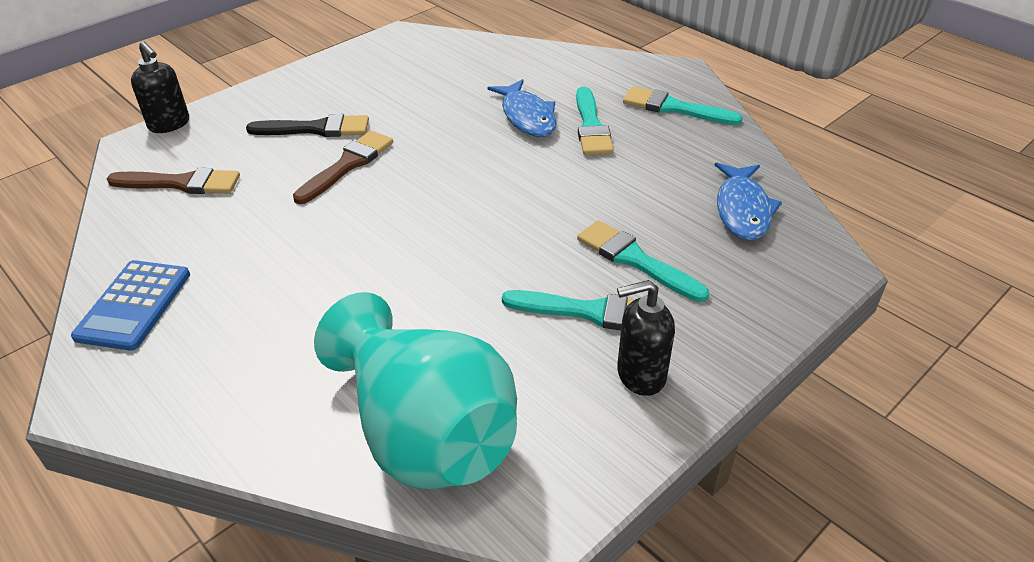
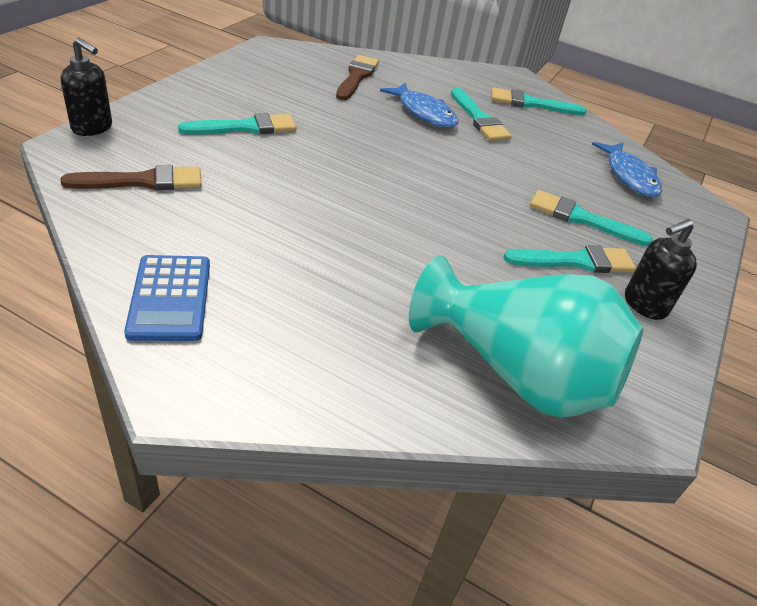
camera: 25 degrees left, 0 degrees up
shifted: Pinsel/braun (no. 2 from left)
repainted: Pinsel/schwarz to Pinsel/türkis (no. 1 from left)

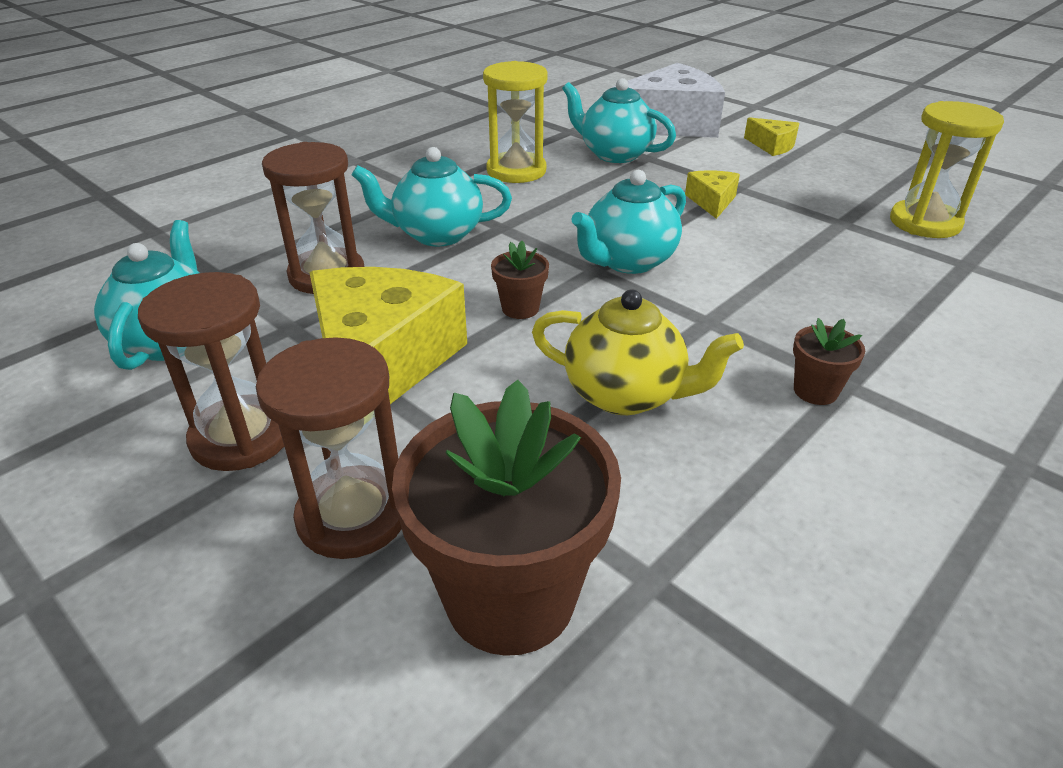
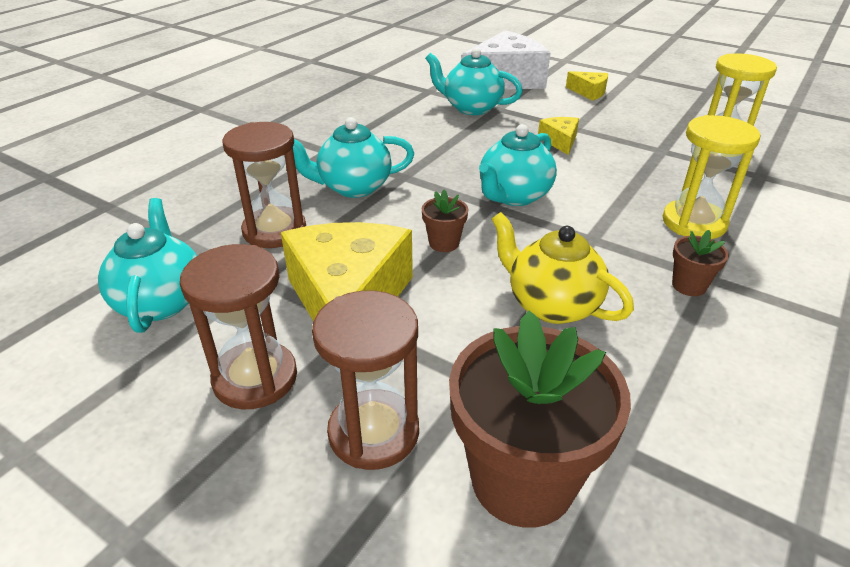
camera: 10 degrees left, 0 degrees up
shifted: Sanduhr/gelb (no. 1 from left)
rotated: Teekanne/gelb 150 degrees counterclockwise

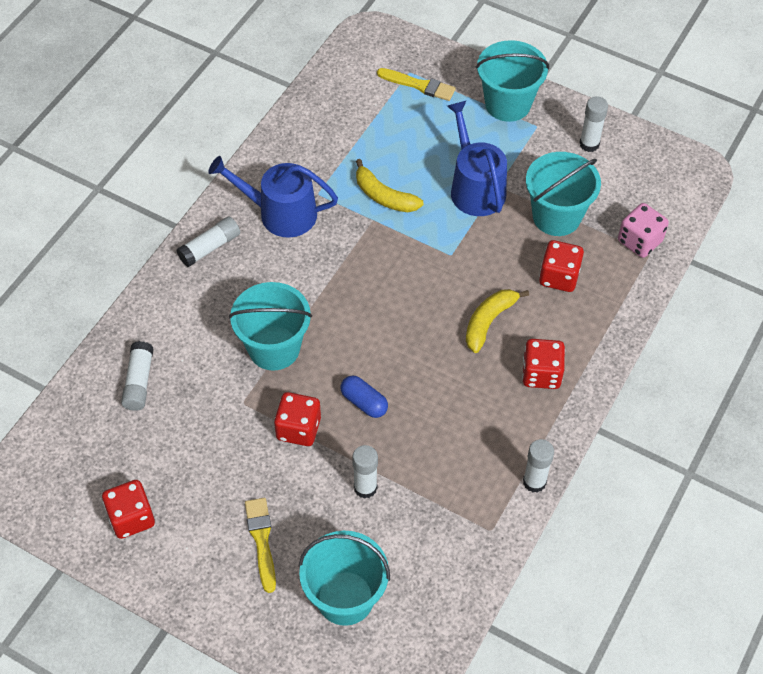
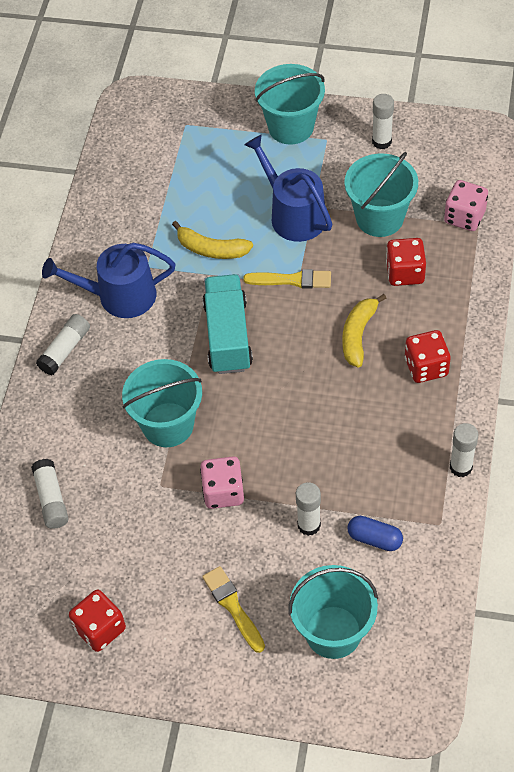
camera: 15 degrees left, 0 degrees up
new: Lastwagen/türkis
shifted: Kapsel/blau; Pinsel/gelb (no. 2 from left)
repainted: Spielwürfel/rot (no. 2 from left) to Spielwürfel/rosa (no. 1 from left)

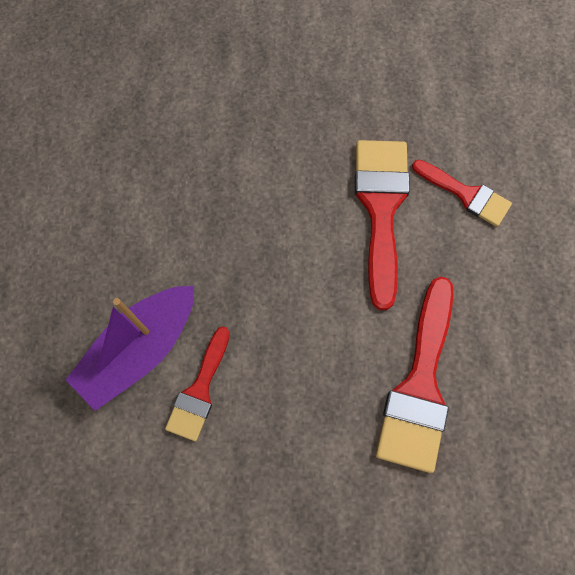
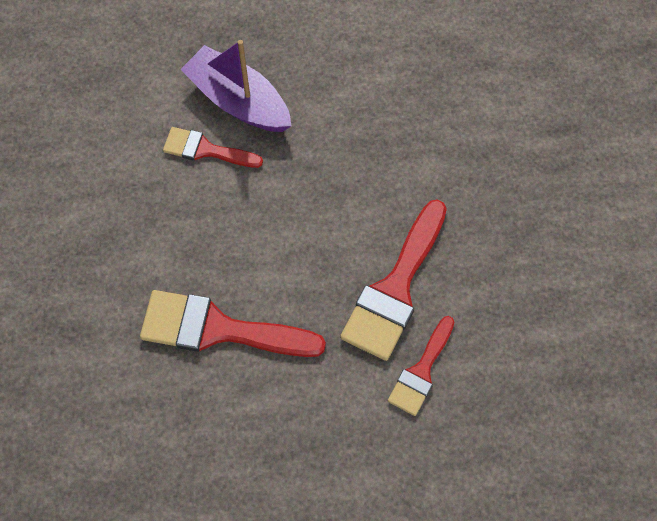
camera: 85 degrees right, 5 degrees down
rotated: Pinsel/rot (no. 2 from left in the first image) 120 degrees clockwise

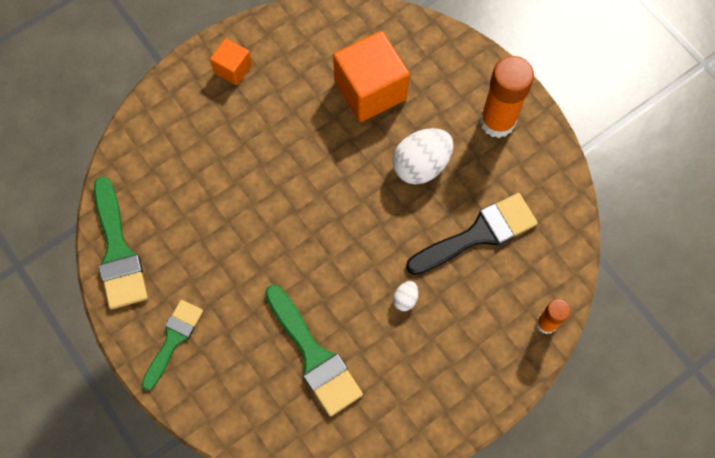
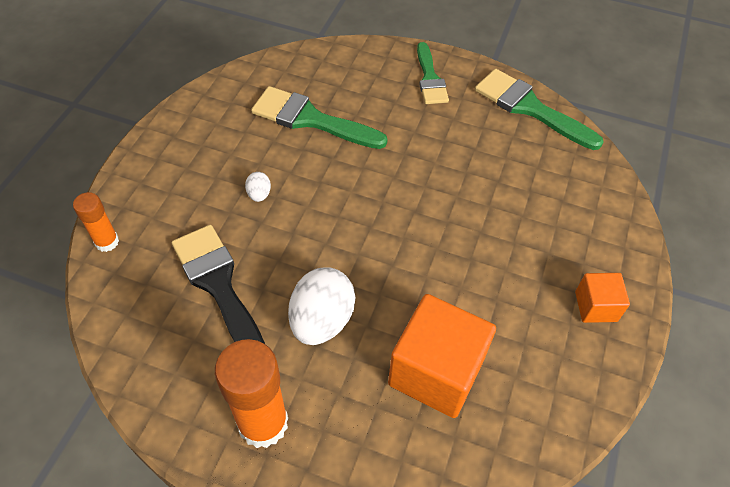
camera: 145 degrees right, 15 degrees down
rotated: Pinsel/schwarz 120 degrees clockwise

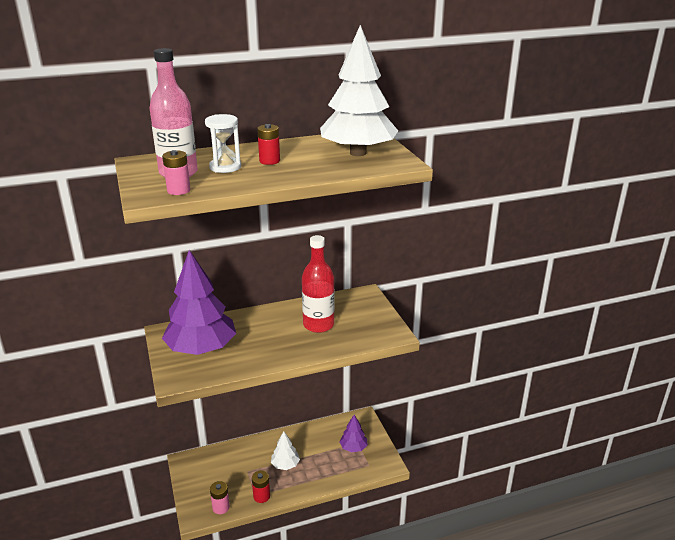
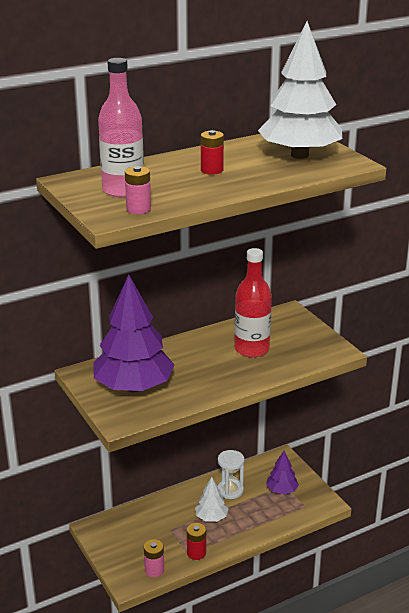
camera: 10 degrees left, 0 degrees up
shifted: Sanduhr/weiß

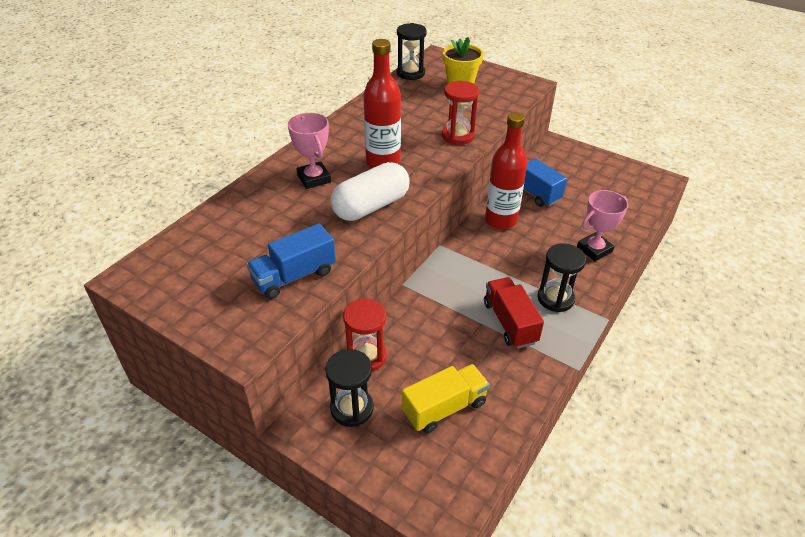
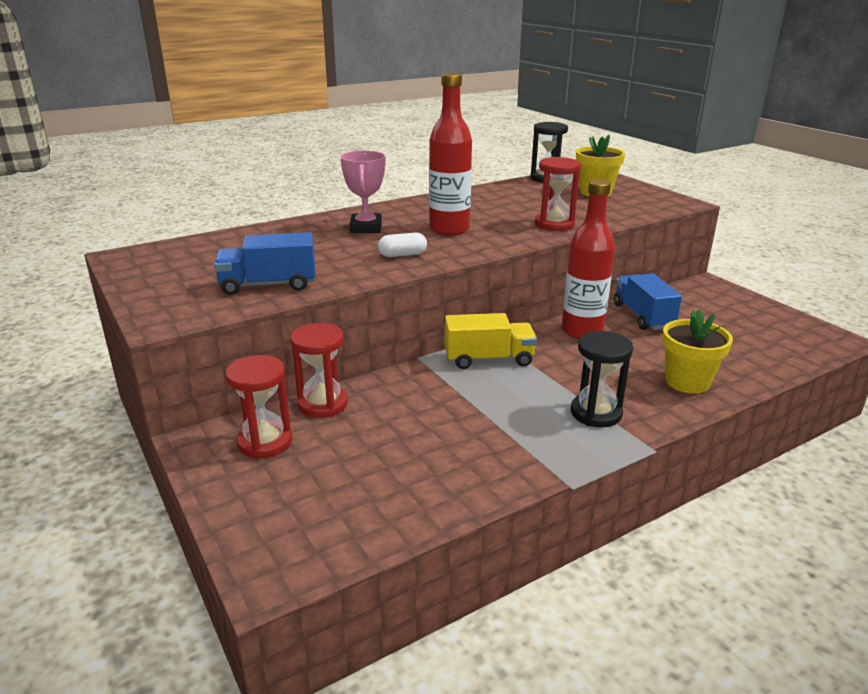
camera: 25 degrees right, 15 degrees down
gone: Lastwagen/rot
shifted: Lastwagen/gelb
swapped: Pokal/rosa (no. 2 from left) to Blumentopf/gelb (no. 2 from left)
repainted: Sanduhr/schwarz (no. 1 from left) to Sanduhr/rot (no. 1 from left)
scaled: Kapsel/weiß x0.48

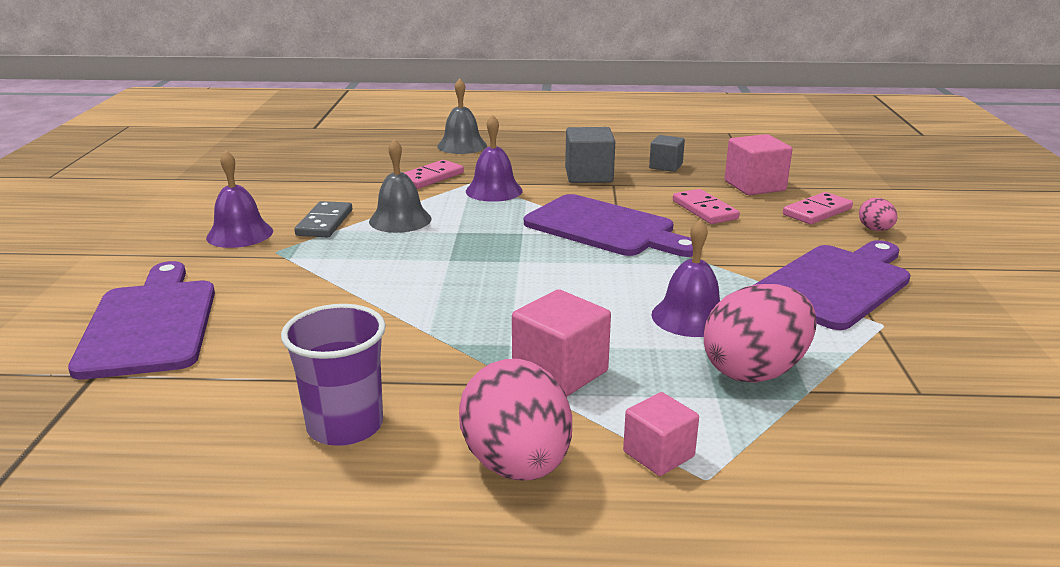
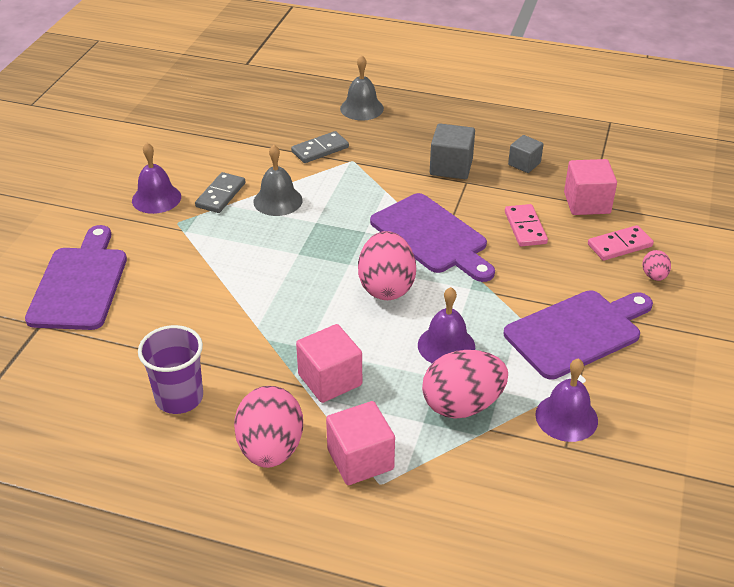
camera: 15 degrees right, 15 degrees up
new: Ei/rosa (no. 2 from left)
shifted: Glocke/lila (no. 2 from left in the first image) to Glocke/lila (no. 3 from left)
repainted: Dominostein/rosa (no. 1 from left) to Dominostein/grau (no. 2 from left)
scaled: Kubus/rosa (no. 2 from left) x1.56

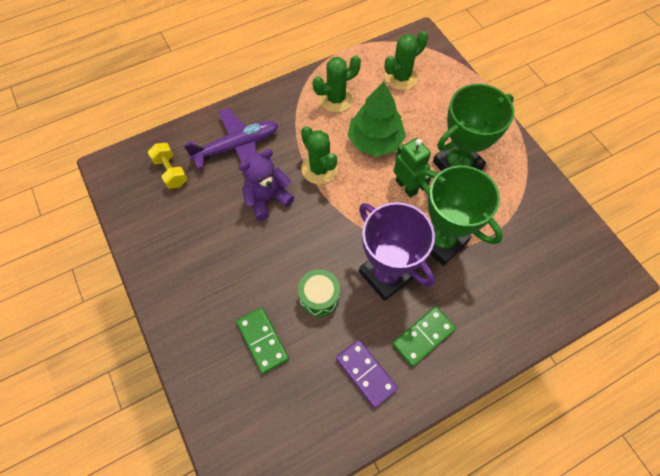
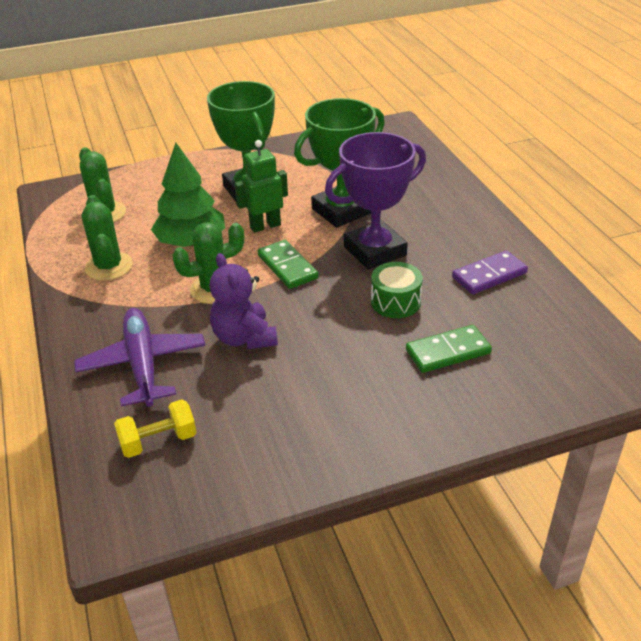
camera: 80 degrees left, 25 degrees down
shifted: Dominostein/grün (no. 2 from left in the first image) to Dominostein/grün (no. 1 from left)

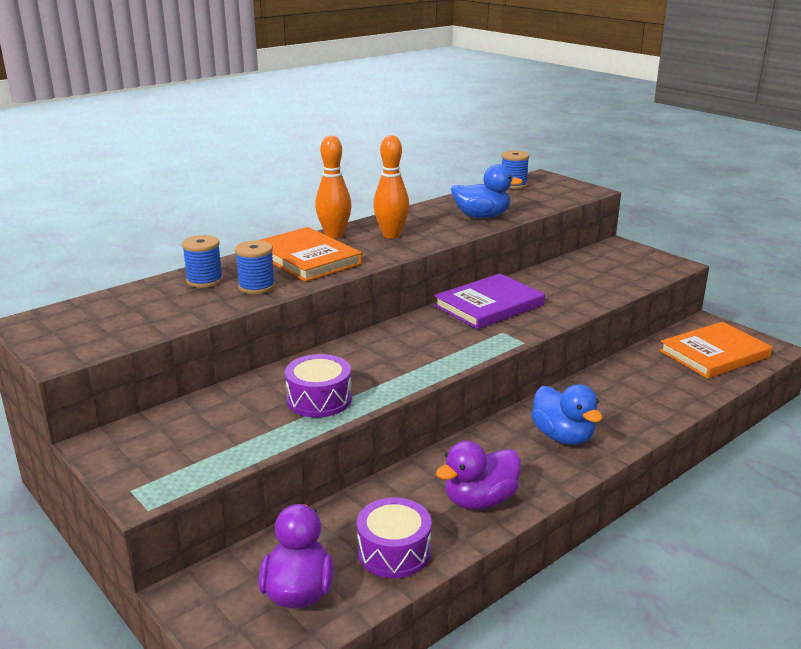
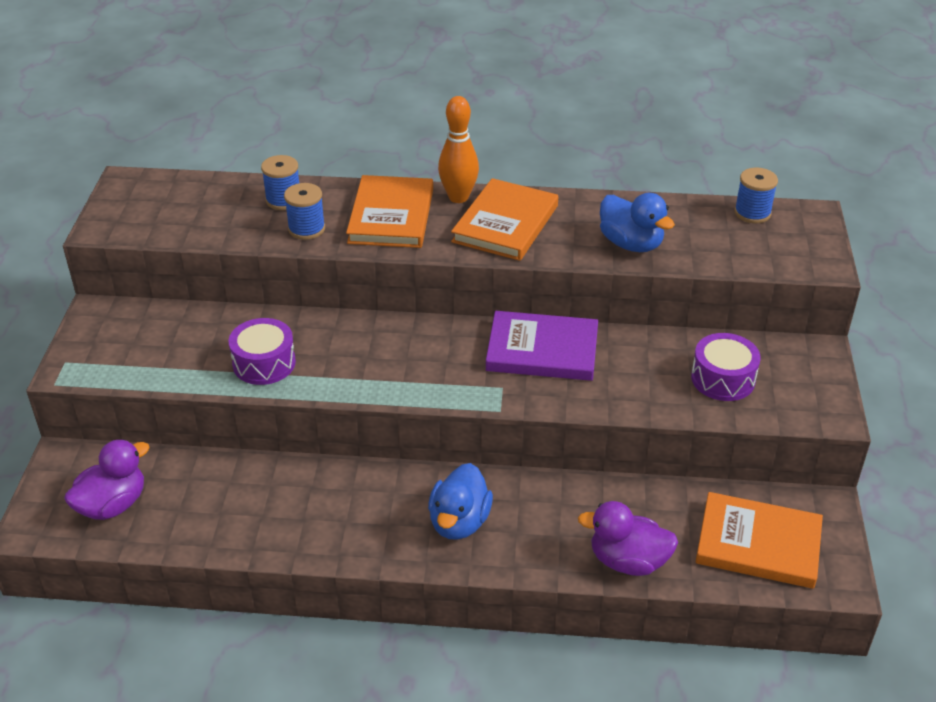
camera: 45 degrees right, 15 degrees up
shifted: Trommel/lila (no. 2 from left); Ente/lila (no. 2 from left)
swapped: Bowlingkegel/orange (no. 2 from left) to Buch/orange (no. 2 from left)

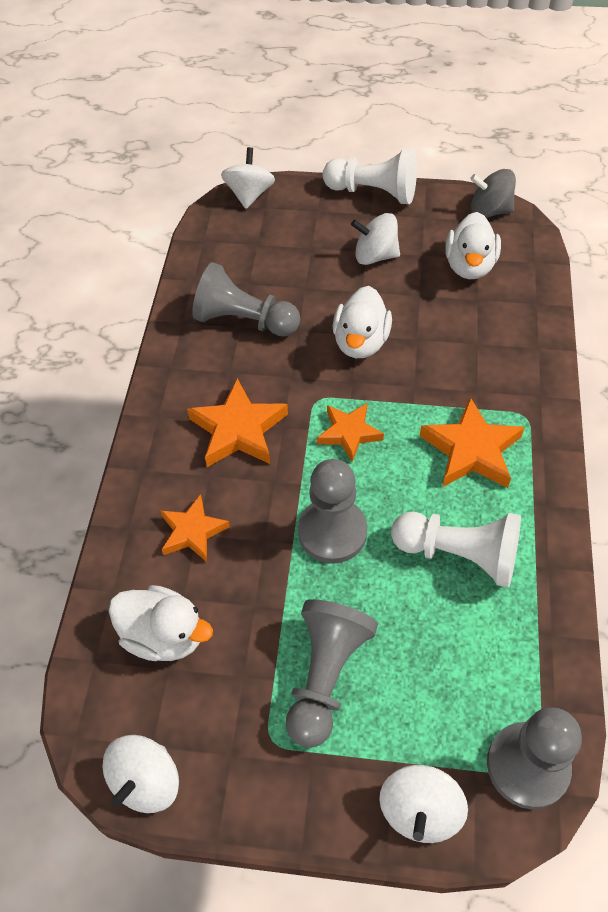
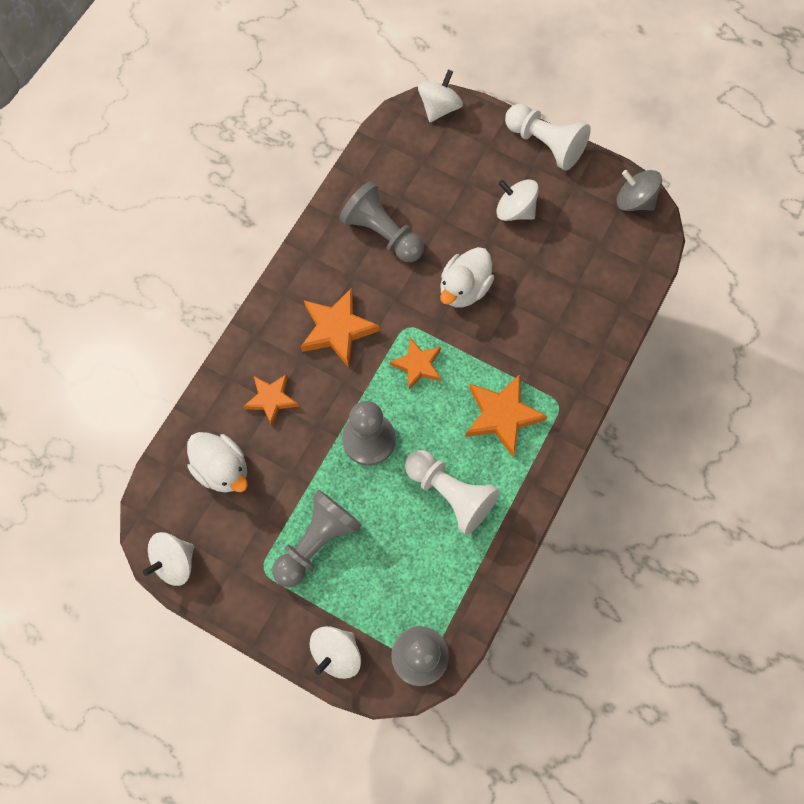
camera: 20 degrees right, 15 degrees up
gone: Ente/weiß (no. 3 from left)

